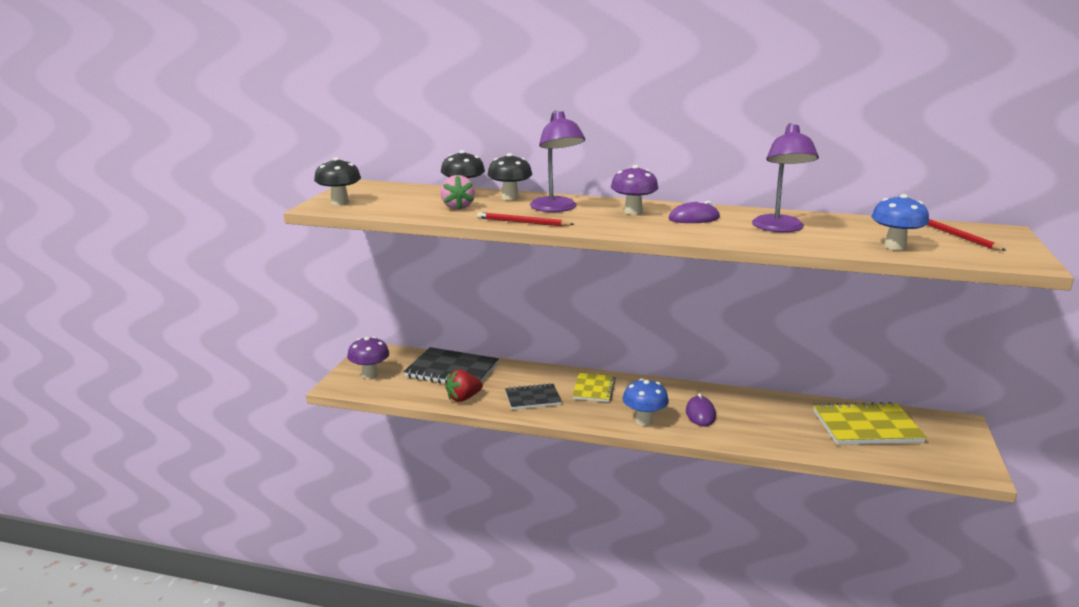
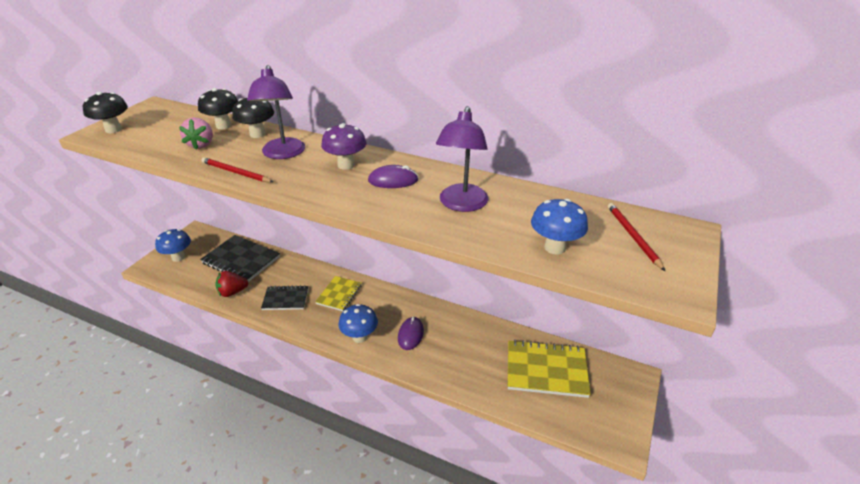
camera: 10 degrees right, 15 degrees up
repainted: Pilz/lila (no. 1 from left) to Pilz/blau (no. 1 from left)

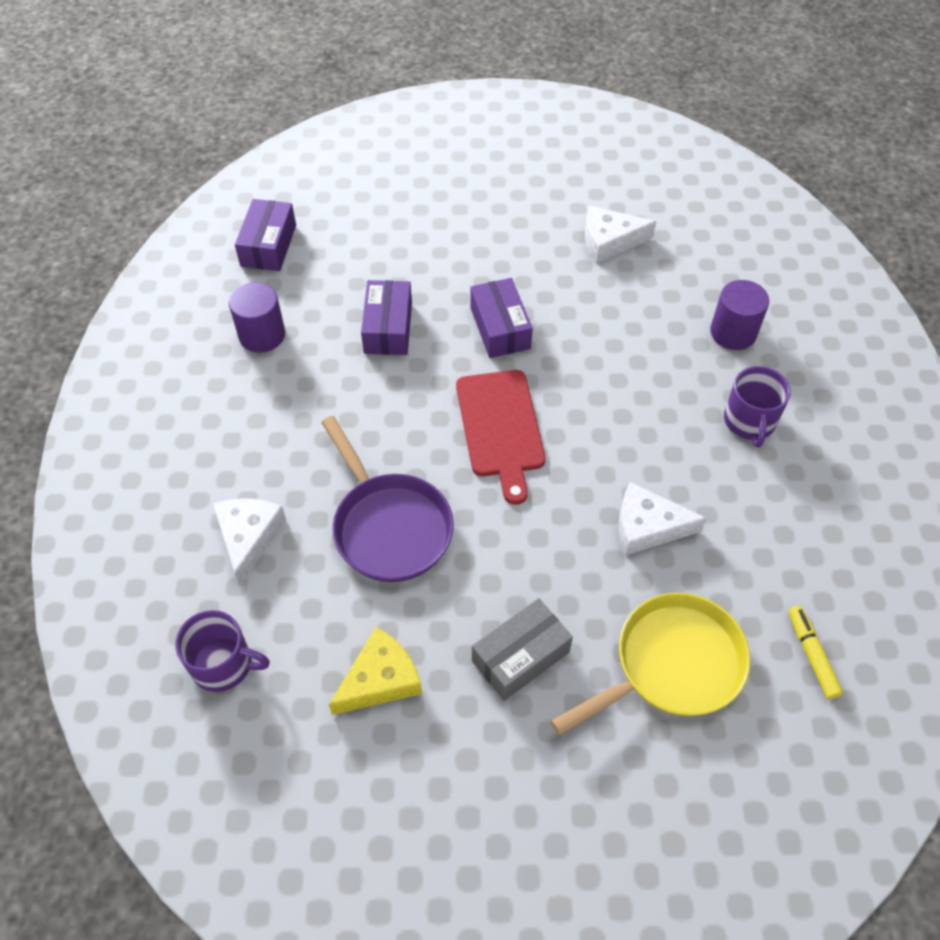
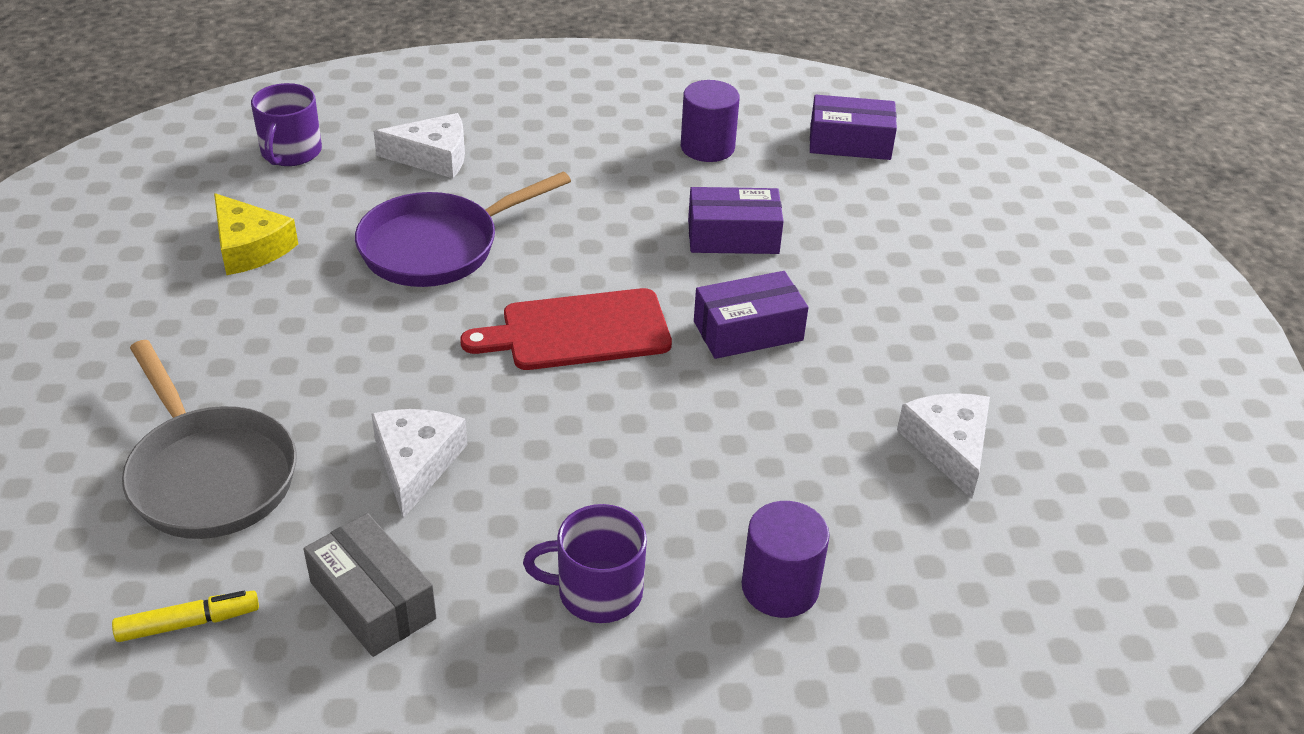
camera: 85 degrees right, 15 degrees down
shifted: Schachtel/grau
repainted: Pfanne/gelb to Pfanne/grau

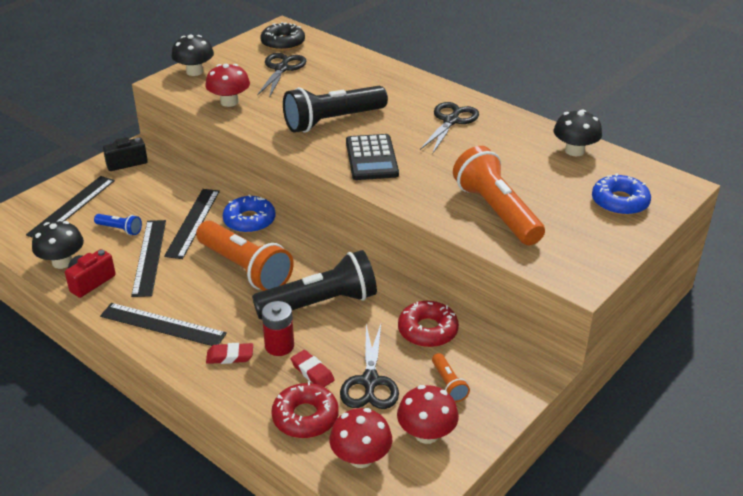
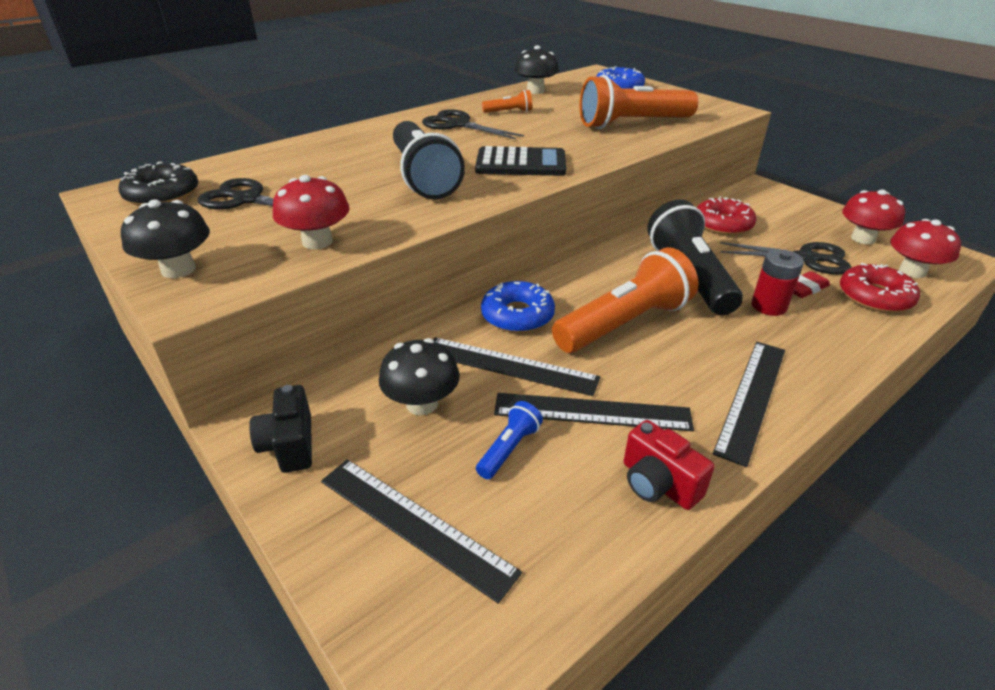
camera: 80 degrees left, 0 degrees up
gone: Radiergummi/rot (no. 1 from left)
shifted: Pilz/schwarz (no. 1 from left in the first image) to Pilz/schwarz (no. 2 from left); Taschenlampe/orange (no. 2 from left in the first image) to Taschenlampe/orange (no. 1 from left)

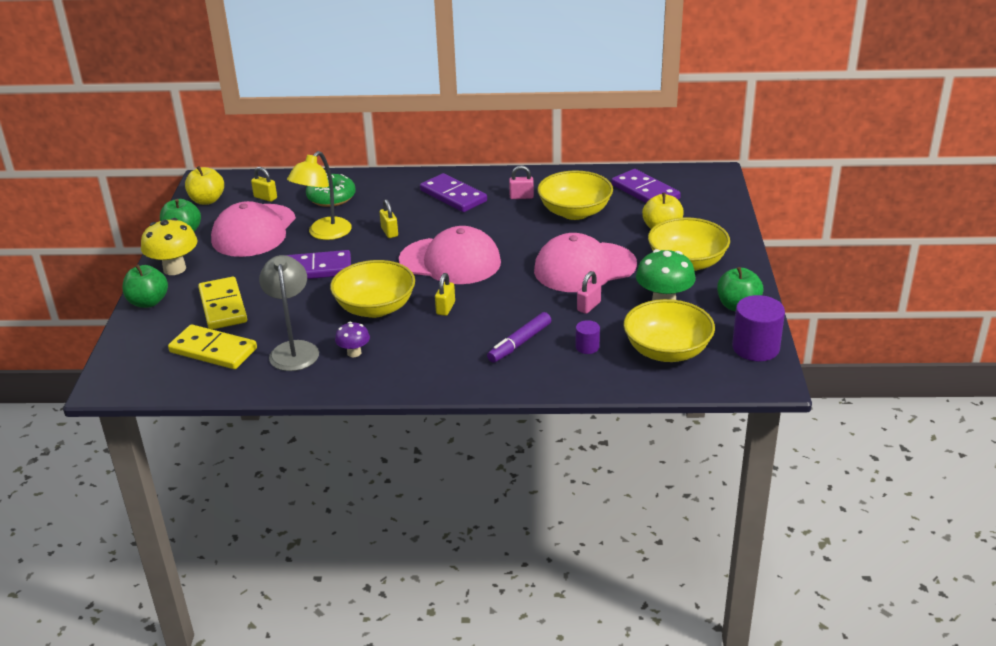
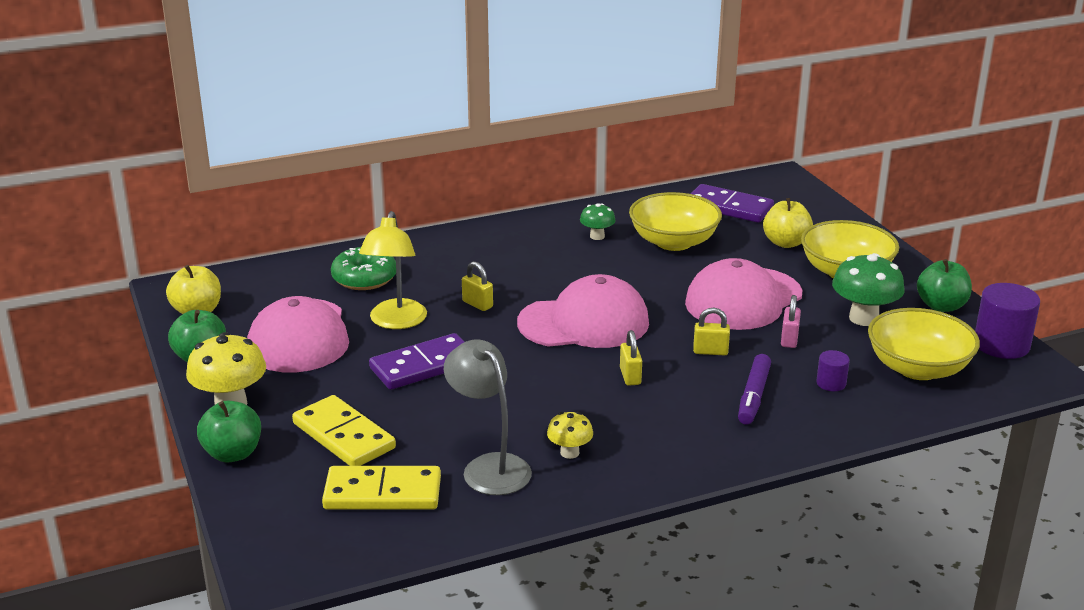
camera: 25 degrees left, 5 degrees down
gone: Schüssel/gelb (no. 1 from left); Dominostein/lila (no. 2 from left)
shifted: Vorhängeschloss/gelb (no. 1 from left in the first image) to Vorhängeschloss/gelb (no. 3 from left)
swapped: Vorhängeschloss/rosa (no. 1 from left) to Pilz/grün (no. 1 from left)
repainted: Pilz/lila to Pilz/gelb (no. 2 from left)

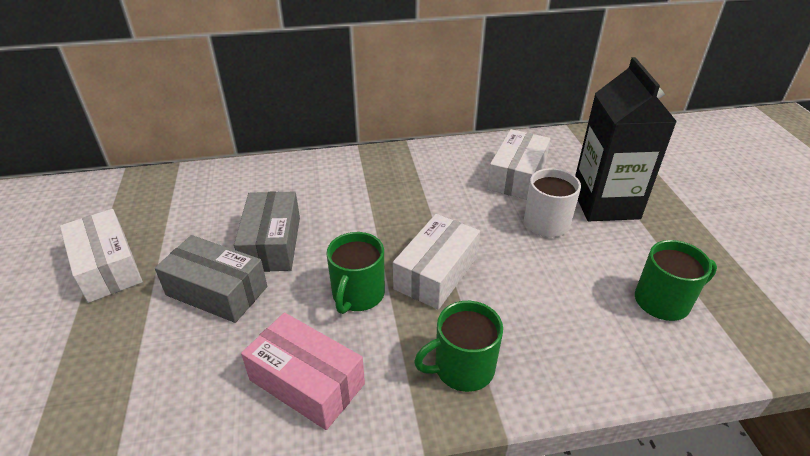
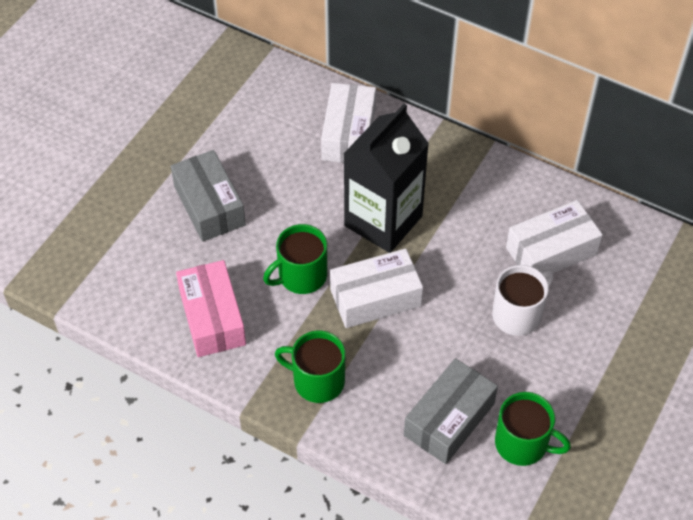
camera: 40 degrees right, 15 degrees up
shifted: Schachtel/weiß (no. 1 from left); Schachtel/grau (no. 2 from left); Getränkekarton/schwarz

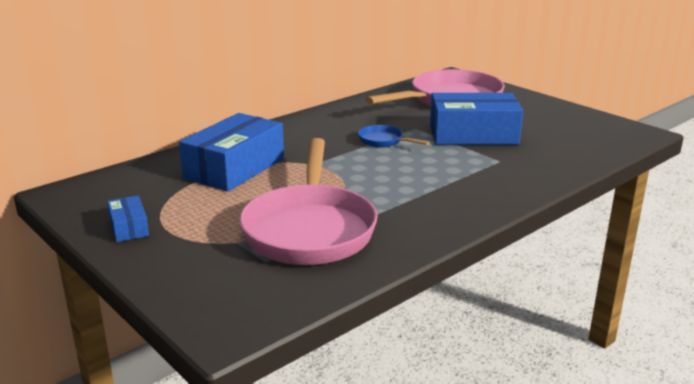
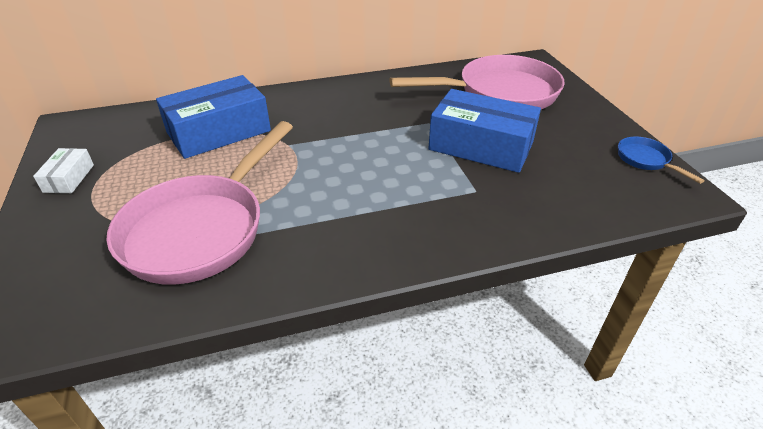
camera: 25 degrees right, 15 degrees up
shifted: Pfanne/blau
repainted: Schachtel/blau (no. 1 from left) to Schachtel/weiß

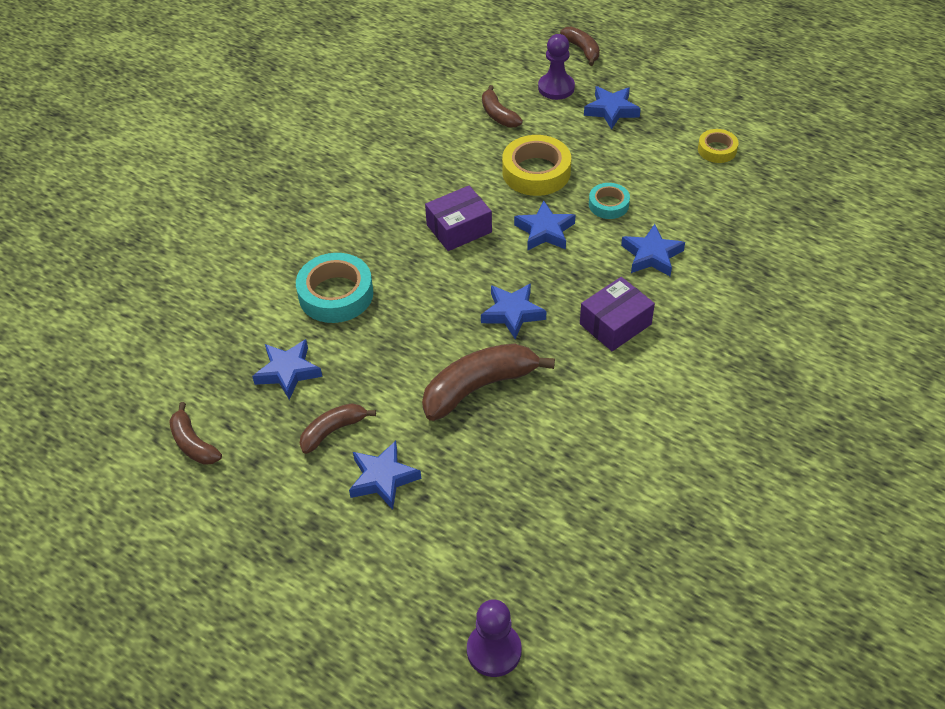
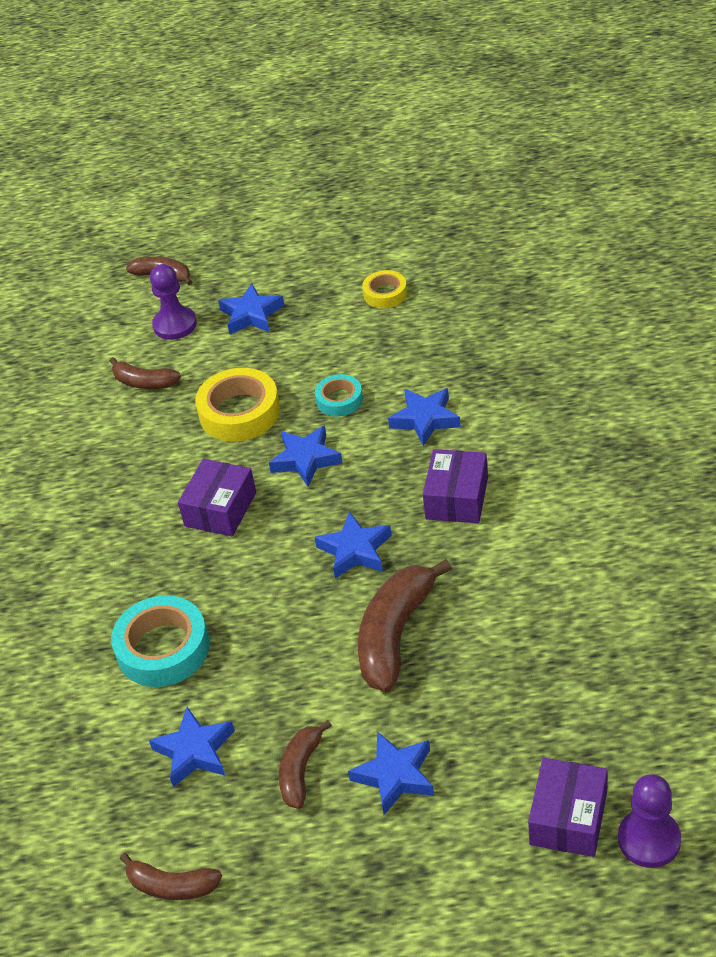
camera: 35 degrees left, 5 degrees down
new: Schachtel/lila (no. 3 from left)

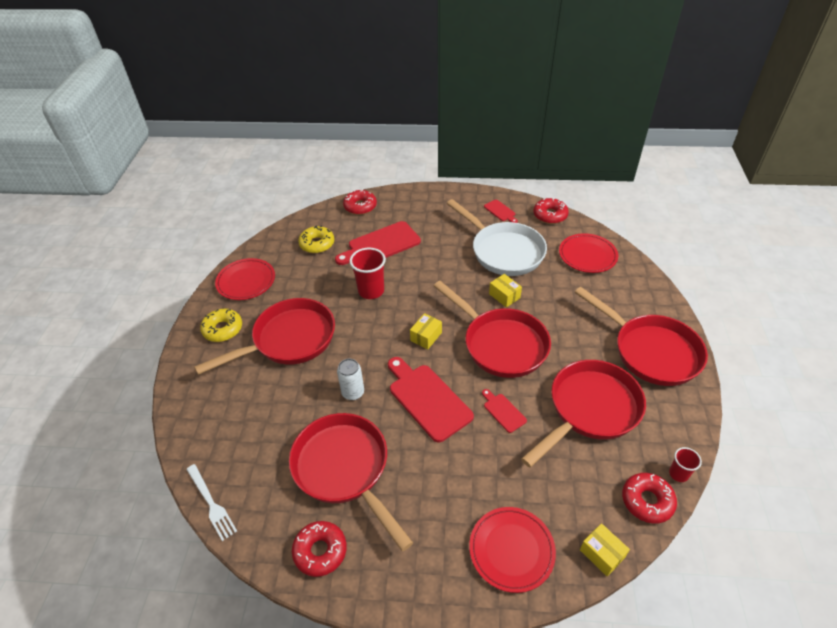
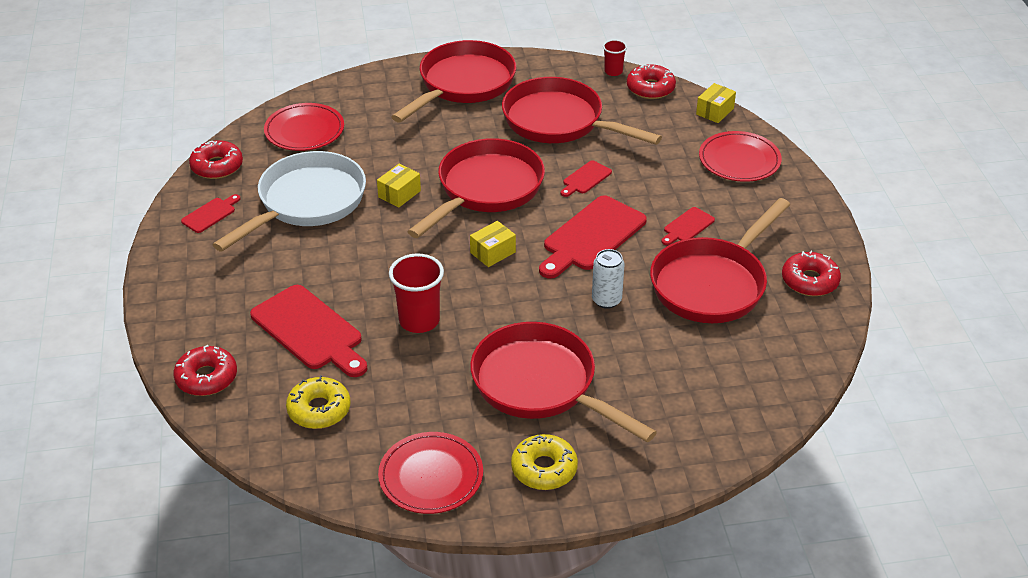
camera: 105 degrees left, 5 degrees down
gone: Gabel/weiß
new: Schneidebrett/rot (no. 5 from left)
rotated: Schachtel/gelb (no. 1 from left in the first image) 60 degrees counterclockwise

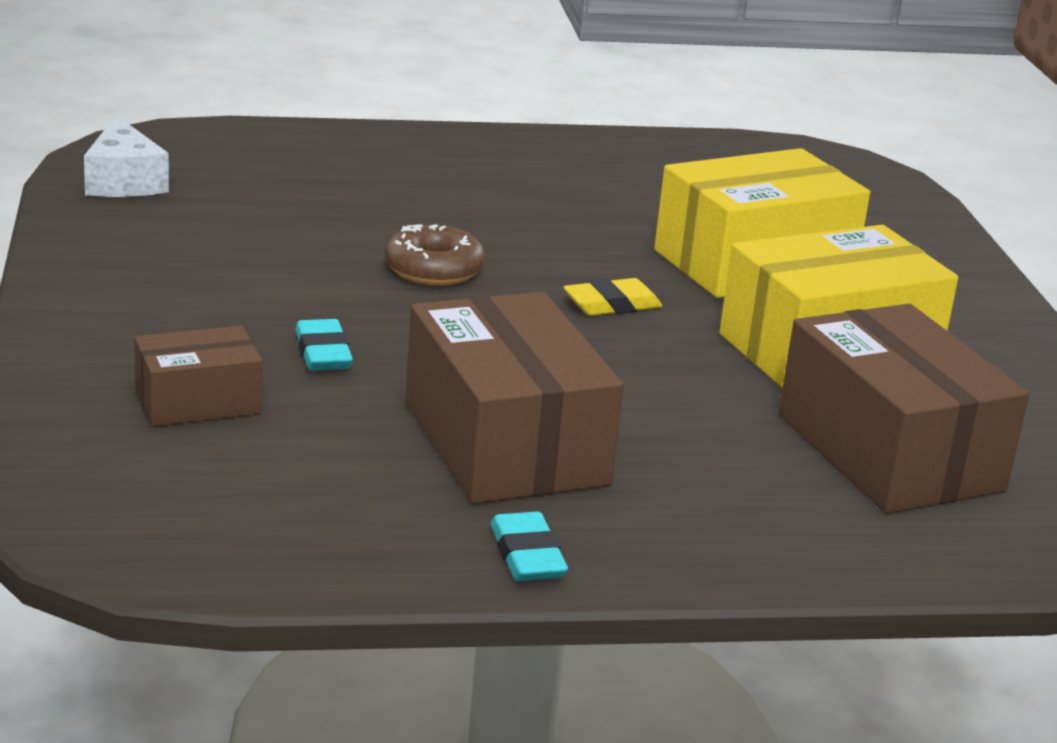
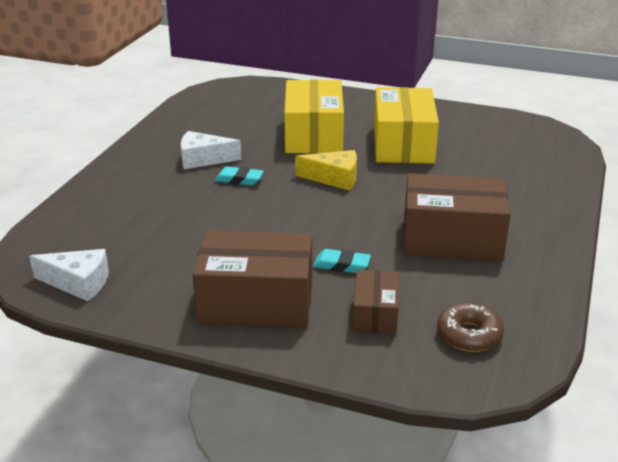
camera: 60 degrees left, 5 degrees up
new: Käse/weiß (no. 2 from left)
shifted: Donut/braun; Radiergummi/türkis (no. 2 from left in the first image) to Radiergummi/türkis (no. 1 from left); Schachtel/braun (no. 3 from left in the first image) to Schachtel/braun (no. 1 from left)
swapped: Radiergummi/gelb to Käse/gelb

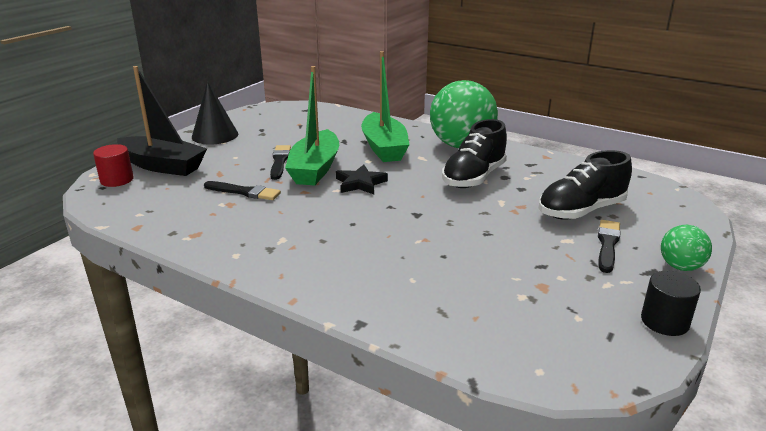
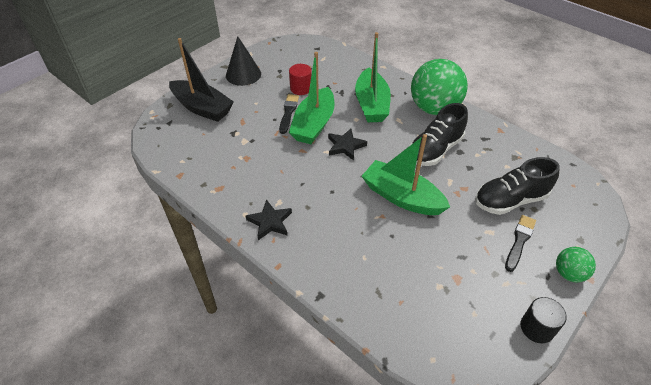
camera: 10 degrees right, 20 degrees up
gone: Pinsel/schwarz (no. 1 from left)
new: Stern/schwarz (no. 1 from left); Boot/grün (no. 3 from left)
shifted: Vollzylinder/rot

